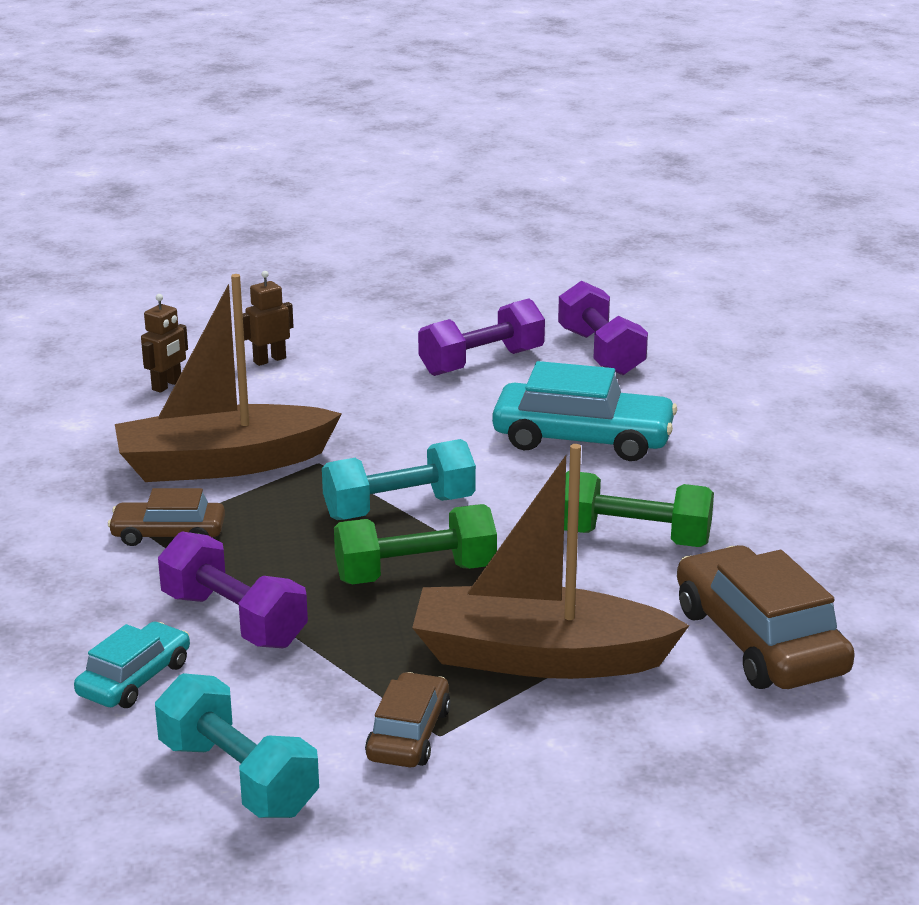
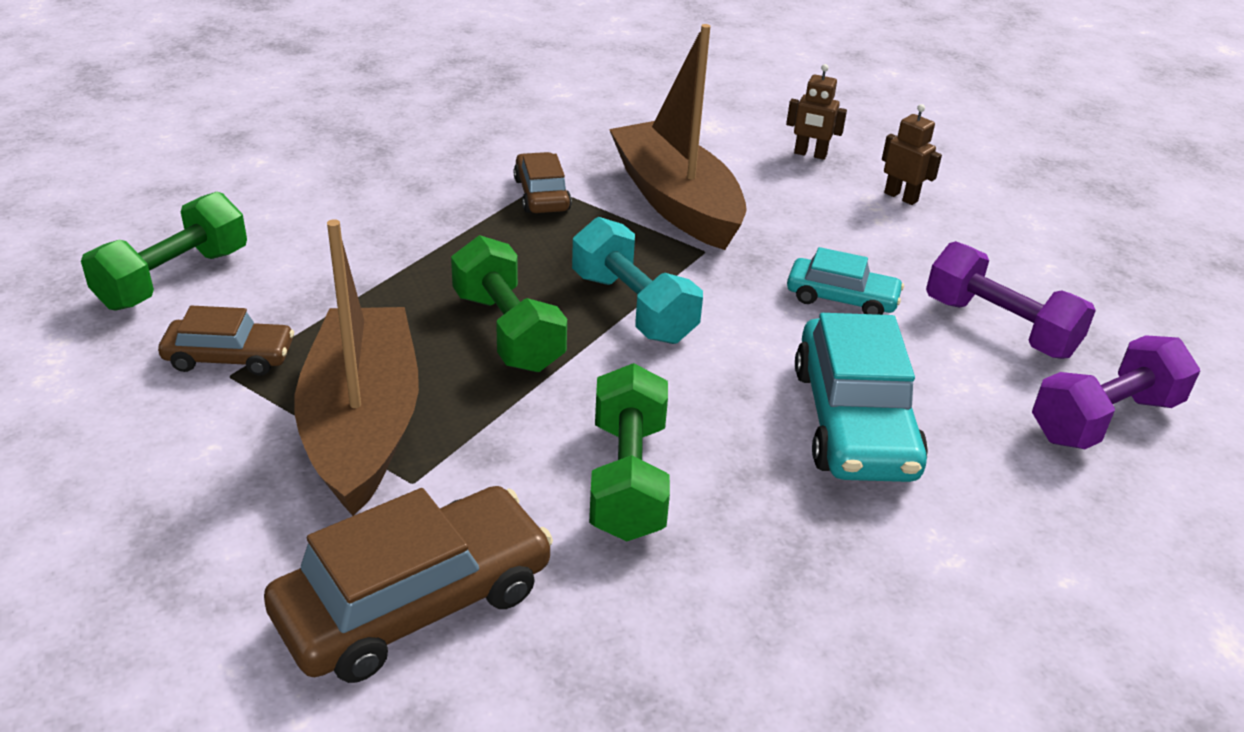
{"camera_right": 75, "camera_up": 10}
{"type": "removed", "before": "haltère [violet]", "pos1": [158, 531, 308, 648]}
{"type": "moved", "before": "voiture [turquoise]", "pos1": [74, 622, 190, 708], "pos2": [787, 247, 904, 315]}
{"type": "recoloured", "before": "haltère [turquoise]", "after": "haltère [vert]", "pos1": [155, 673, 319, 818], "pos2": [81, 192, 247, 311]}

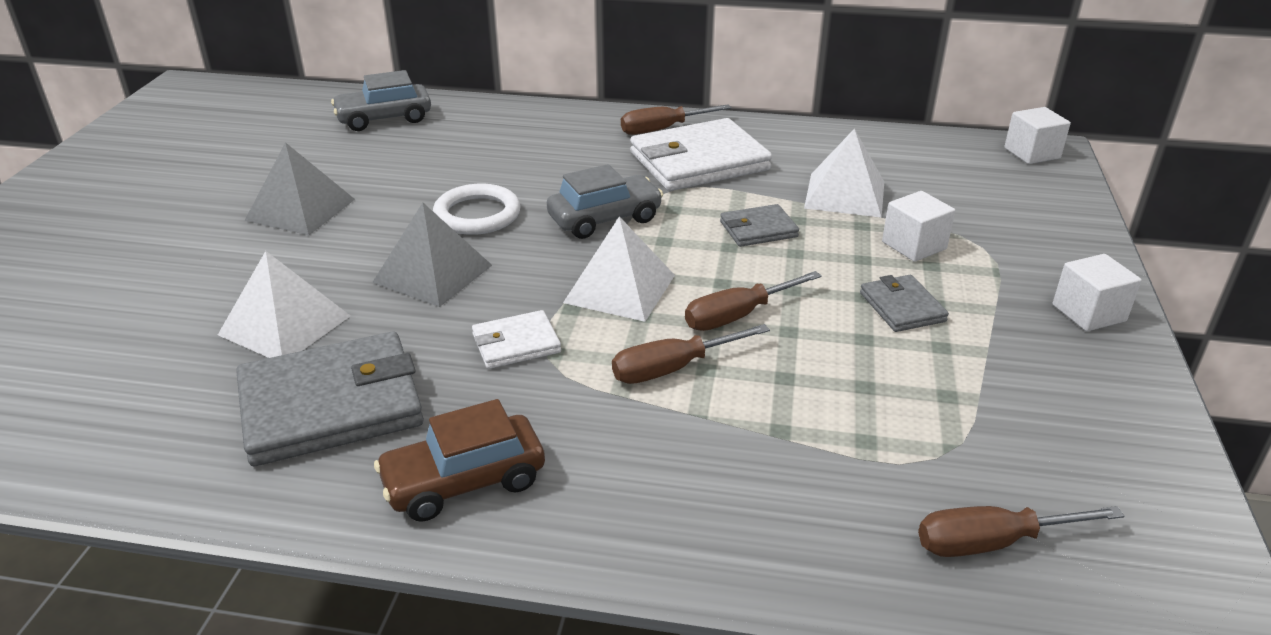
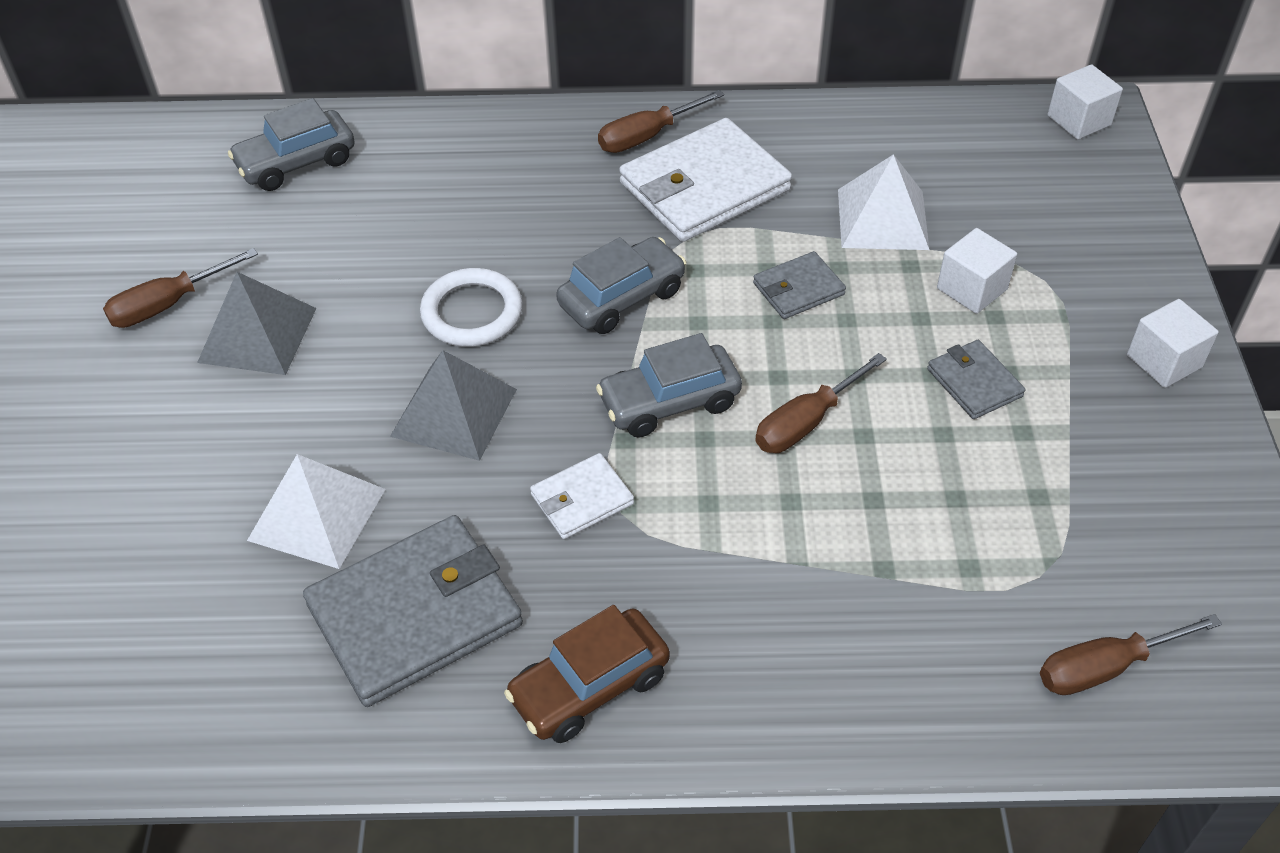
{"camera_right": -10, "camera_up": 15}
{"type": "replaced", "before": "pyramide [blanc]", "after": "voiture [gris]", "pos1": [563, 216, 675, 322], "pos2": [596, 333, 742, 438]}
{"type": "moved", "before": "tournevis [marron]", "pos1": [612, 324, 770, 384], "pos2": [103, 248, 258, 328]}

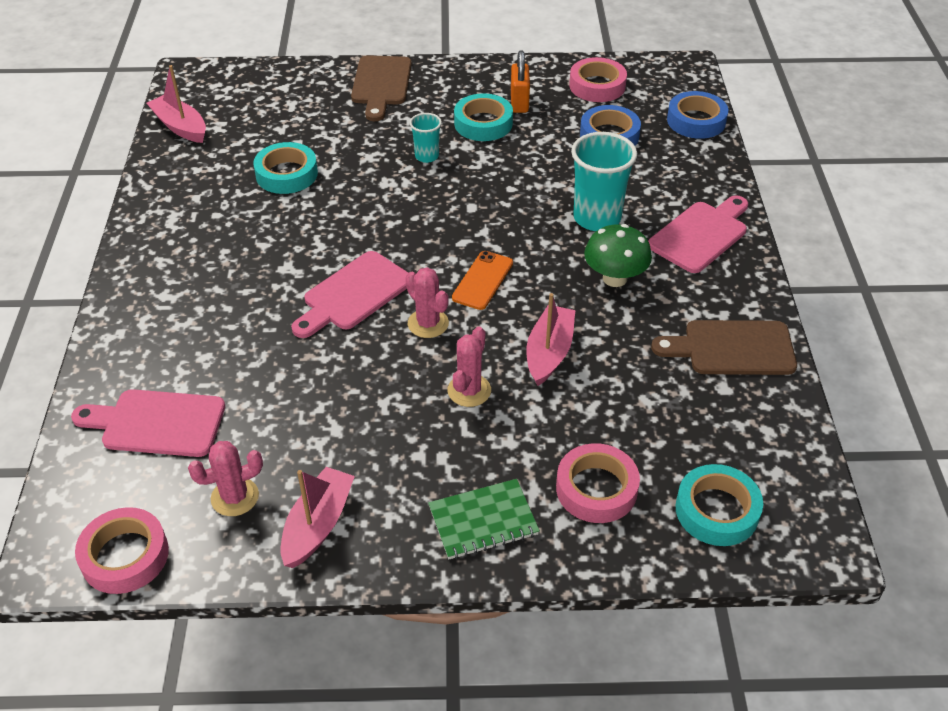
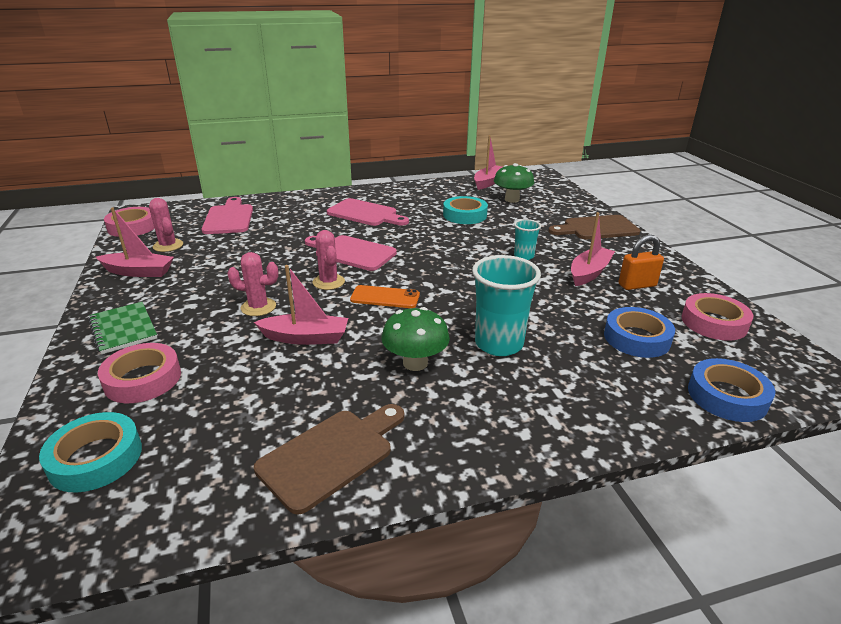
{"camera_right": 75, "camera_up": -15}
{"type": "replaced", "before": "ruban adhésif [turquoise]", "after": "bateau [rose]", "pos1": [454, 93, 513, 141], "pos2": [571, 212, 615, 286]}
{"type": "moved", "before": "planche à découper [rose]", "pos1": [648, 195, 748, 273], "pos2": [327, 198, 409, 226]}
{"type": "turned", "before": "cactus [rose]", "pos1": [405, 267, 449, 338], "pos2": [313, 230, 345, 290], "turn": -60}
{"type": "turned", "before": "planche à découper [marron]", "pos1": [651, 320, 797, 375], "pos2": [254, 404, 404, 515], "turn": 60}
{"type": "added", "after": "champignon [vert]", "pos2": [494, 163, 534, 203]}

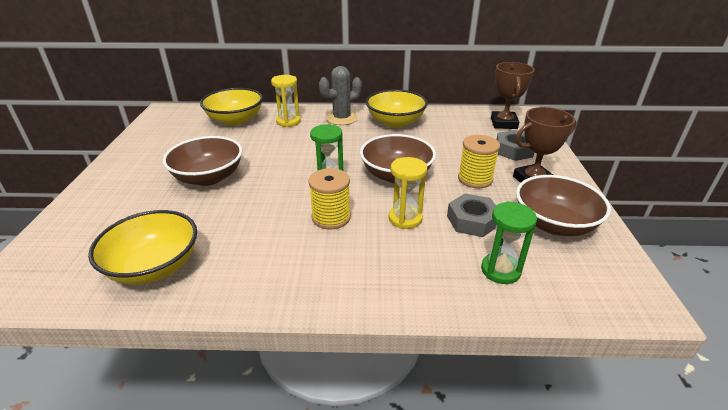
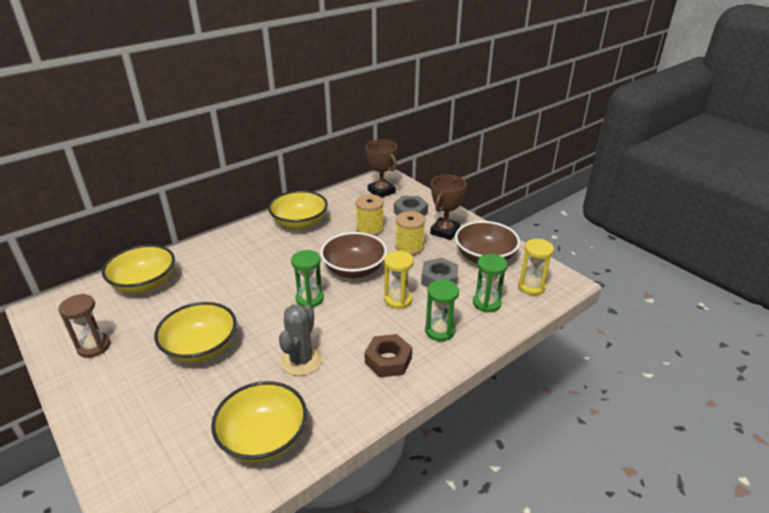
{"camera_right": -40, "camera_up": 0}
{"type": "moved", "before": "cactus [gris]", "pos1": [319, 66, 362, 125], "pos2": [279, 304, 322, 376]}
{"type": "moved", "before": "sablier [jaune]", "pos1": [271, 75, 301, 127], "pos2": [518, 239, 554, 295]}
{"type": "recoloured", "before": "bol [marron]", "after": "bol [jaune]", "pos1": [163, 136, 242, 186], "pos2": [154, 302, 237, 363]}
{"type": "moved", "before": "bobine [jaune]", "pos1": [308, 168, 351, 229], "pos2": [356, 194, 384, 236]}
{"type": "added", "after": "sablier [vert]", "pos2": [425, 280, 459, 341]}
{"type": "added", "after": "sablier [marron]", "pos2": [58, 294, 110, 358]}
{"type": "added", "after": "écrou [marron]", "pos2": [364, 334, 412, 378]}

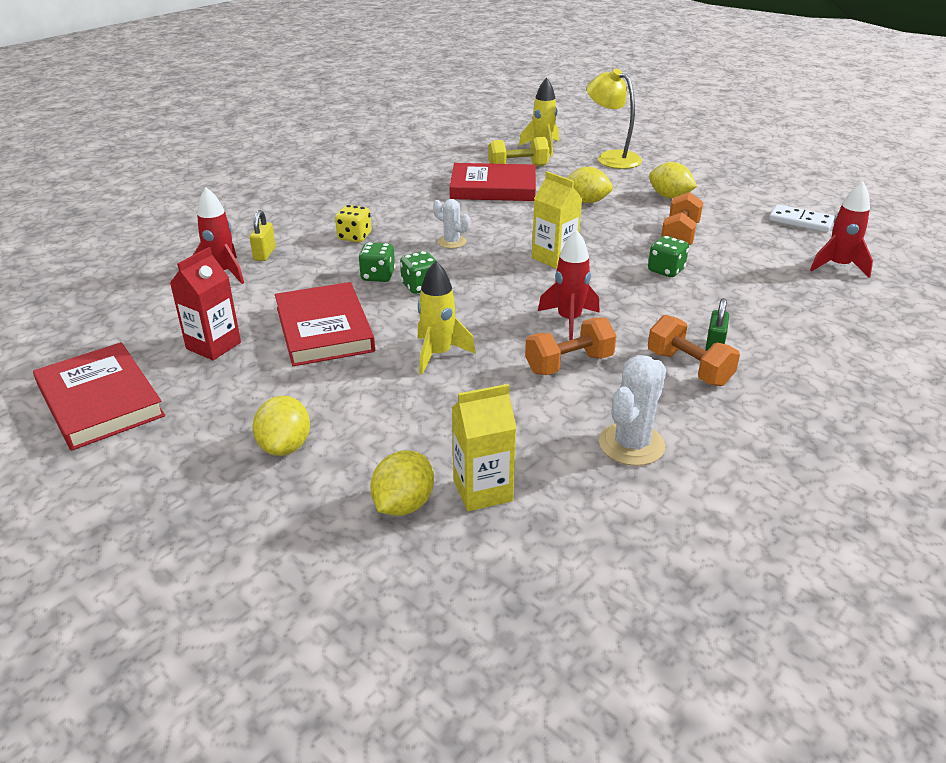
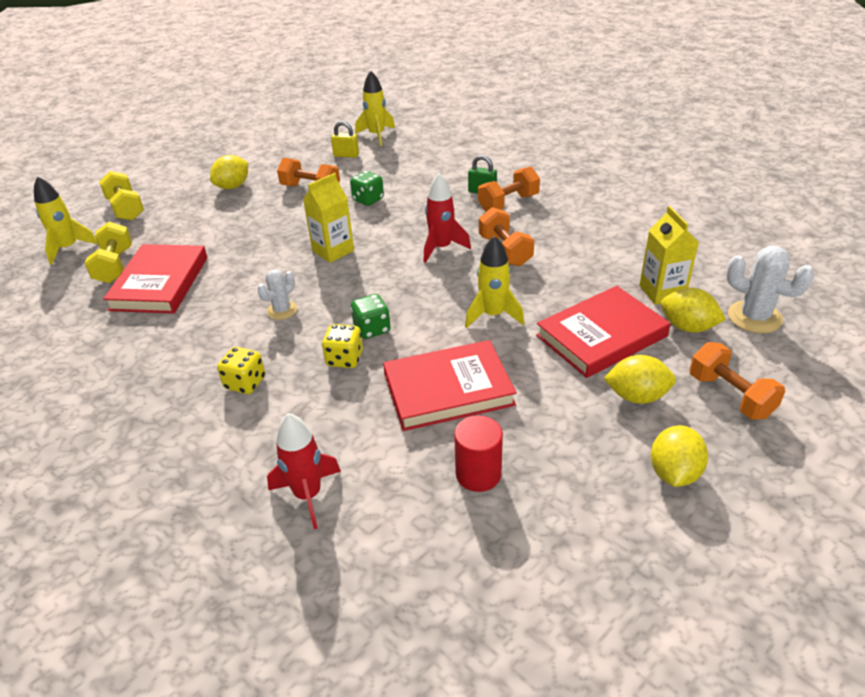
{"camera_right": -85, "camera_up": 5}
{"type": "replaced", "before": "lampe [jaune]", "after": "haltère [jaune]", "pos1": [587, 69, 642, 169], "pos2": [99, 171, 144, 220]}
{"type": "moved", "before": "citron [jaune]", "pos1": [566, 167, 613, 203], "pos2": [651, 425, 708, 487]}
{"type": "recoloured", "before": "fusée [rouge]", "after": "fusée [jaune]", "pos1": [810, 182, 873, 278], "pos2": [355, 71, 395, 146]}
{"type": "removed", "before": "domino [blanc]", "pos1": [769, 204, 835, 233]}
{"type": "moved", "before": "cadenas [jaune]", "pos1": [250, 210, 276, 261], "pos2": [331, 121, 359, 158]}
{"type": "recoloured", "before": "dé [vert]", "after": "dé [jaune]", "pos1": [358, 242, 396, 282], "pos2": [322, 324, 363, 368]}
{"type": "replaced", "before": "brique de lait [rouge]", "after": "cylindre [rouge]", "pos1": [170, 247, 241, 360], "pos2": [454, 415, 503, 492]}
{"type": "moved", "before": "livre [rouge]", "pos1": [33, 342, 165, 451], "pos2": [536, 286, 671, 378]}
{"type": "moved", "before": "cactus [blanc]", "pos1": [599, 355, 666, 466], "pos2": [726, 246, 814, 333]}
{"type": "added", "after": "haltère [orange]", "pos2": [689, 342, 785, 419]}

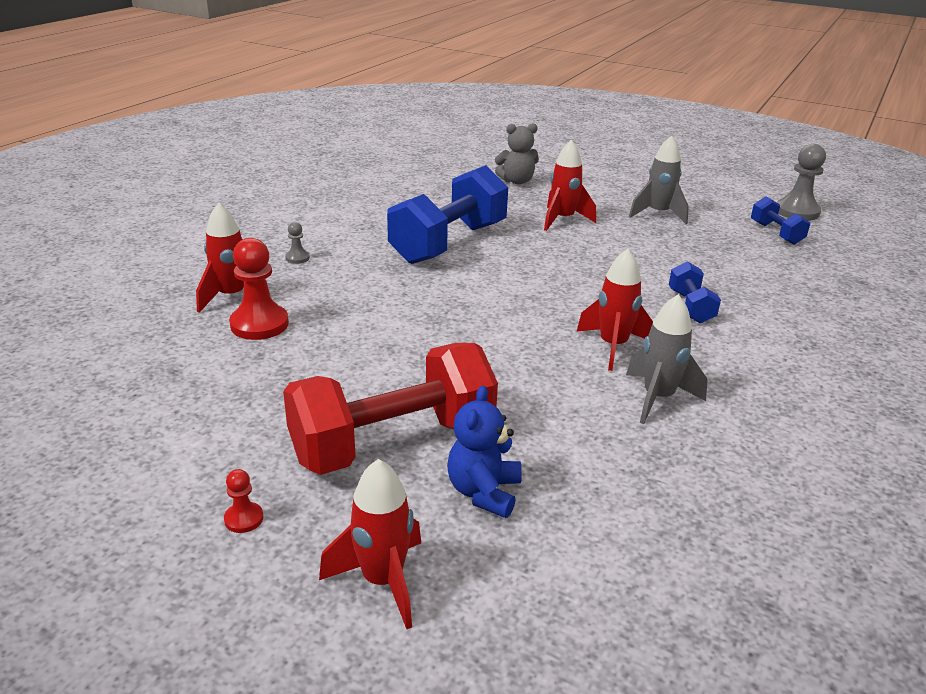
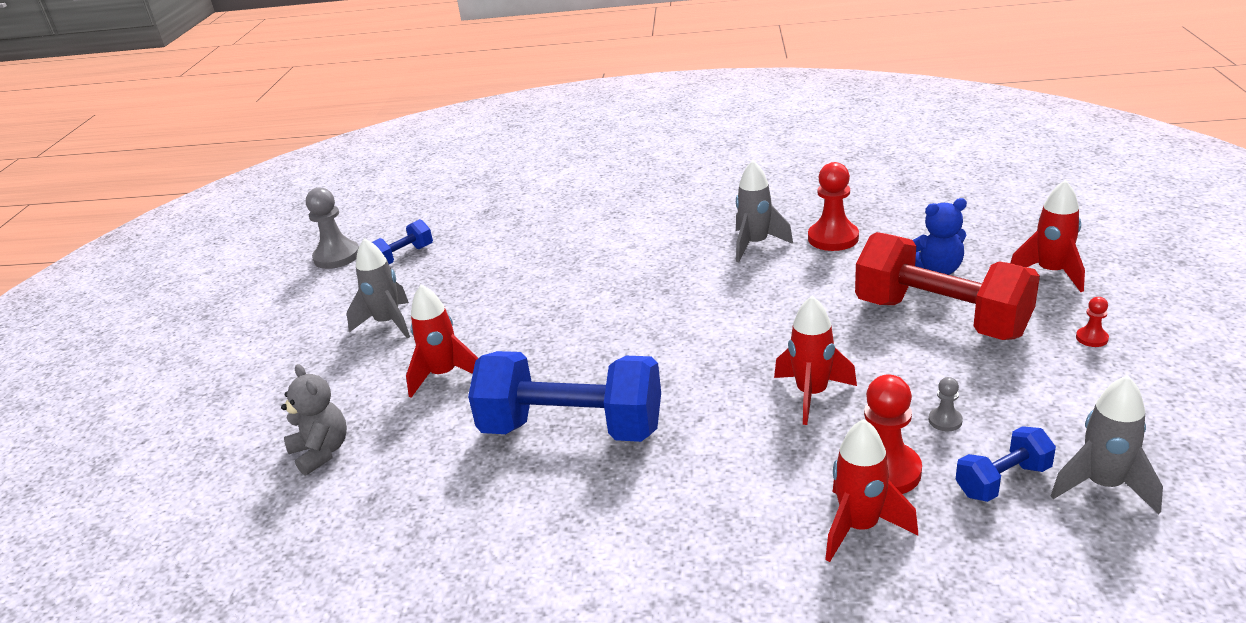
{"camera_right": -110, "camera_up": 0}
{"type": "moved", "before": "pion [gris]", "pos1": [285, 222, 310, 264], "pos2": [929, 377, 963, 431]}
{"type": "moved", "before": "fusée [rouge]", "pos1": [576, 249, 653, 371], "pos2": [774, 296, 857, 425]}
{"type": "moved", "before": "haltère [bleu]", "pos1": [669, 261, 721, 323], "pos2": [955, 426, 1056, 502]}
{"type": "added", "after": "pion [rouge]", "pos2": [808, 162, 859, 251]}
{"type": "added", "after": "fusée [gris]", "pos2": [1051, 375, 1163, 514]}

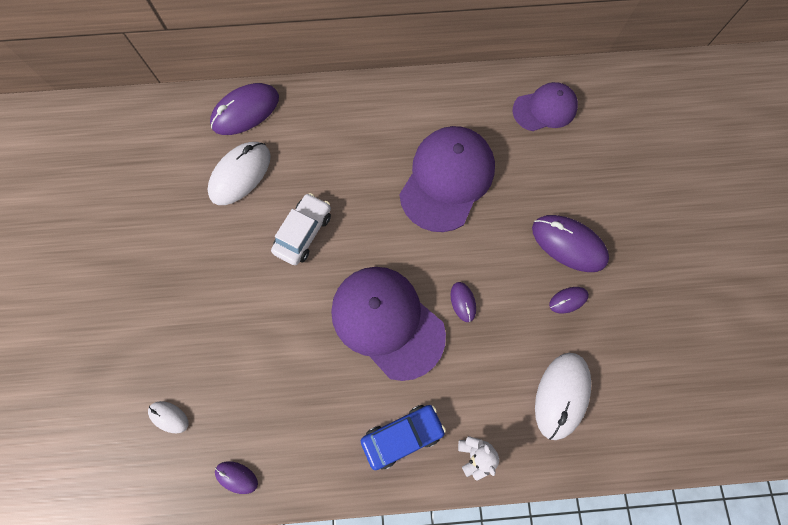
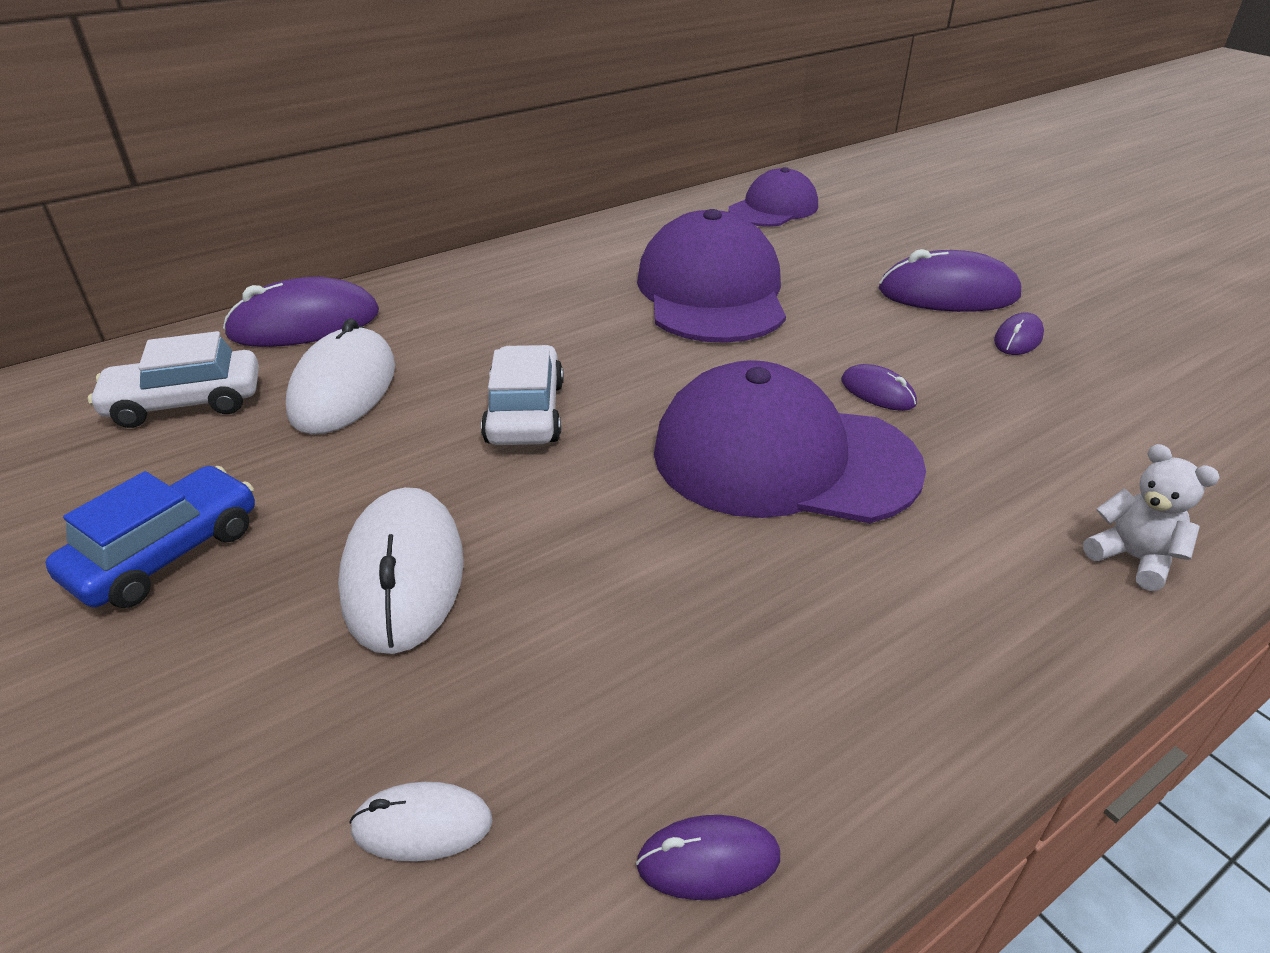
{"camera_right": -30, "camera_up": -35}
{"type": "turned", "before": "souris [violet]", "pos1": [210, 83, 279, 135], "pos2": [223, 277, 379, 347], "turn": 45}
{"type": "moved", "before": "souris [blanc]", "pos1": [535, 353, 591, 440], "pos2": [338, 487, 464, 654]}
{"type": "moved", "before": "voiture [bleu]", "pos1": [361, 405, 446, 470], "pos2": [45, 466, 255, 608]}
{"type": "added", "after": "voiture [blanc]", "pos2": [88, 331, 259, 428]}

